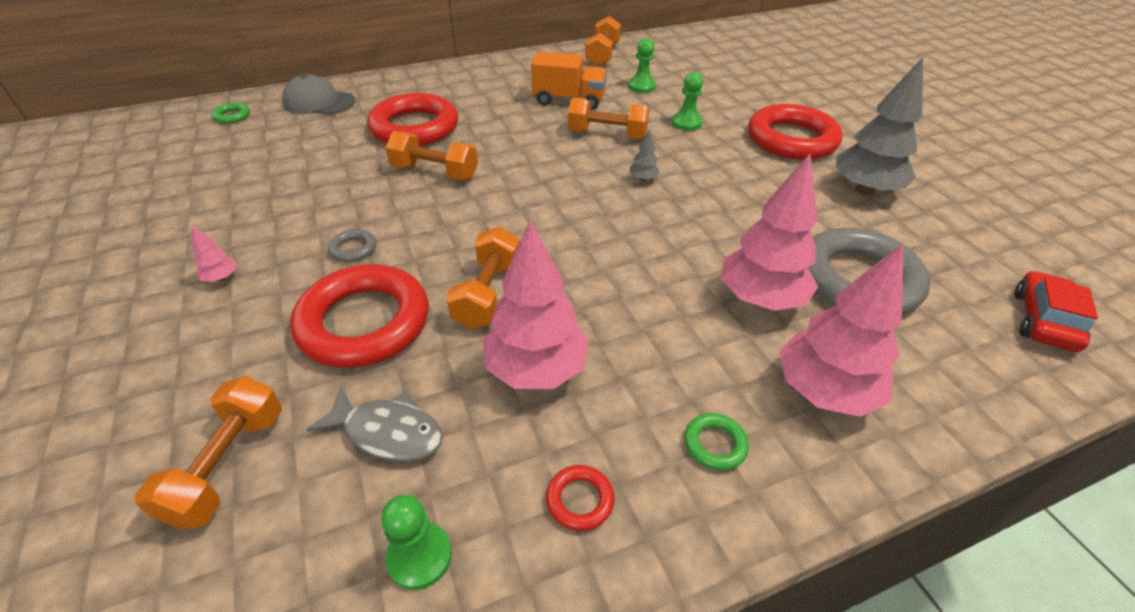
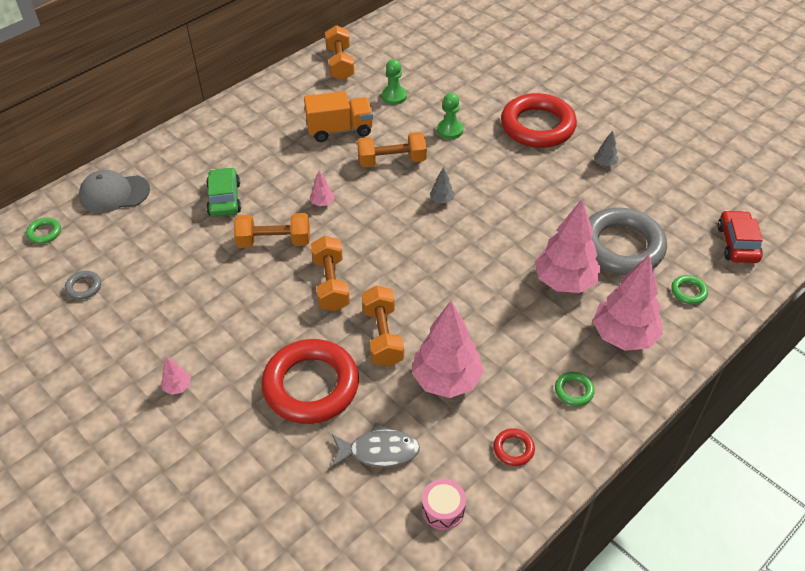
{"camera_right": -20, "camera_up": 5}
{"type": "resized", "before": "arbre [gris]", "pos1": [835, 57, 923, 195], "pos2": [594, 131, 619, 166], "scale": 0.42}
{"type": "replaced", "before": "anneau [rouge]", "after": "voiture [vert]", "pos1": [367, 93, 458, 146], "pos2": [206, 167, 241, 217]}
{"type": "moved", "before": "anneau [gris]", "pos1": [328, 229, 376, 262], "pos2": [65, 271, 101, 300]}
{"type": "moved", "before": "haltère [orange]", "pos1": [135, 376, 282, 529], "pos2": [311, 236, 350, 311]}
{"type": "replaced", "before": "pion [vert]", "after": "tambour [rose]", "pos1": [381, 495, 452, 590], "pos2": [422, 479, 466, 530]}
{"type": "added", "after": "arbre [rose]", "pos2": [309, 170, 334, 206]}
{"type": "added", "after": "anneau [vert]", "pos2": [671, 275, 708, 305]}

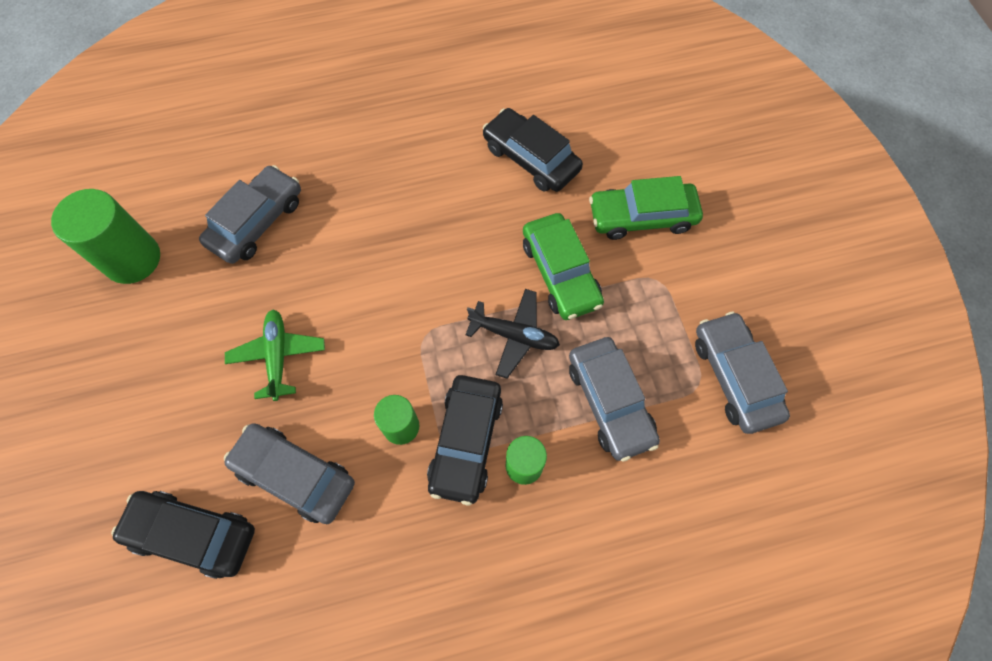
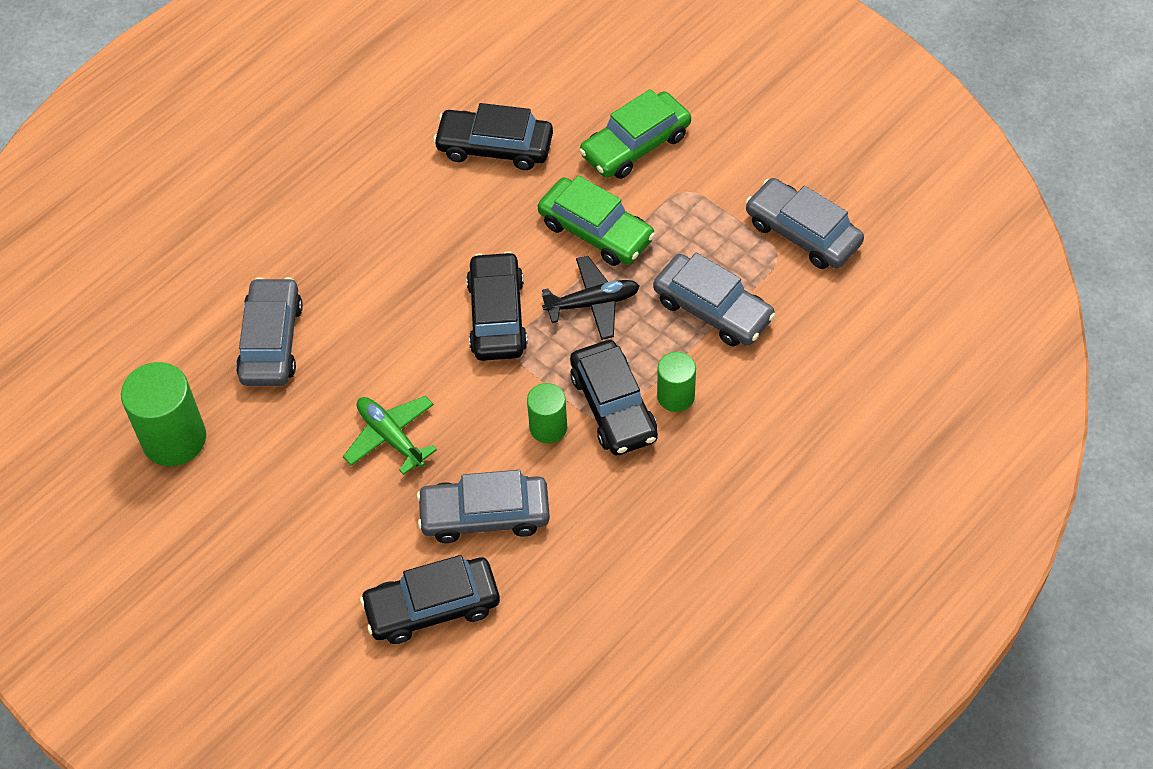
{"camera_right": -30, "camera_up": -10}
{"type": "added", "after": "voiture [noir]", "pos2": [466, 251, 528, 361]}

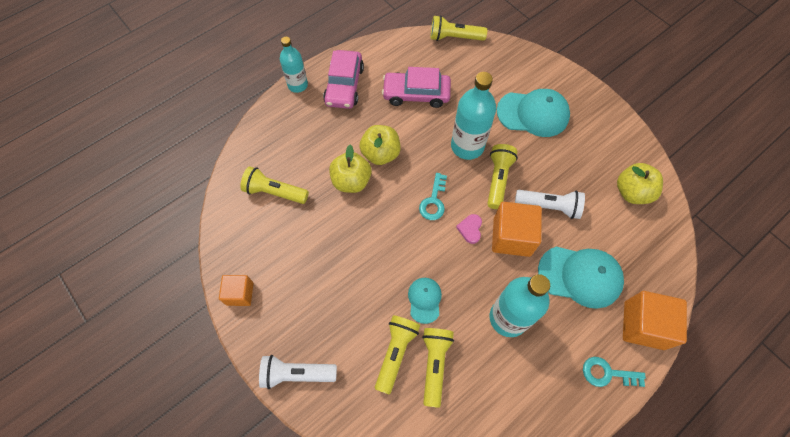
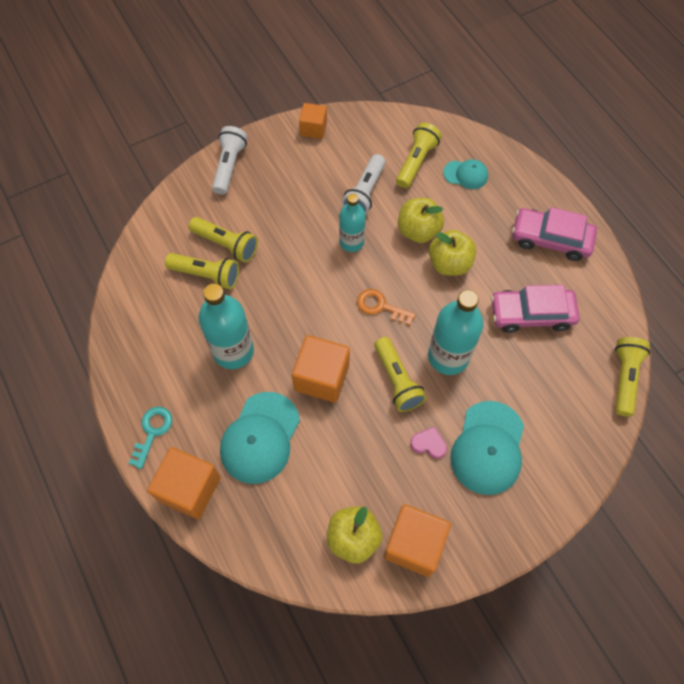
{"camera_right": 100, "camera_up": 0}
{"type": "moved", "before": "bouteille [turquoise]", "pos1": [280, 37, 308, 93], "pos2": [339, 194, 366, 252]}
{"type": "turned", "before": "voiture [rose]", "pos1": [382, 67, 451, 108], "pos2": [491, 285, 580, 333], "turn": -105}
{"type": "turned", "before": "lampe de poche [jaune]", "pos1": [487, 144, 518, 209], "pos2": [374, 337, 427, 412], "turn": 45}
{"type": "recoloured", "before": "clé [turquoise]", "after": "clé [orange]", "pos1": [419, 173, 447, 220], "pos2": [357, 289, 416, 325]}
{"type": "moved", "before": "lampe de poche [blanc]", "pos1": [515, 190, 585, 219], "pos2": [342, 154, 385, 214]}
{"type": "moved", "before": "cœur [rose]", "pos1": [456, 214, 482, 244], "pos2": [410, 427, 447, 459]}
{"type": "moved", "before": "casquette [turquoise]", "pos1": [408, 278, 442, 324], "pos2": [443, 159, 488, 189]}
{"type": "added", "after": "cube [orange]", "pos2": [384, 504, 451, 577]}

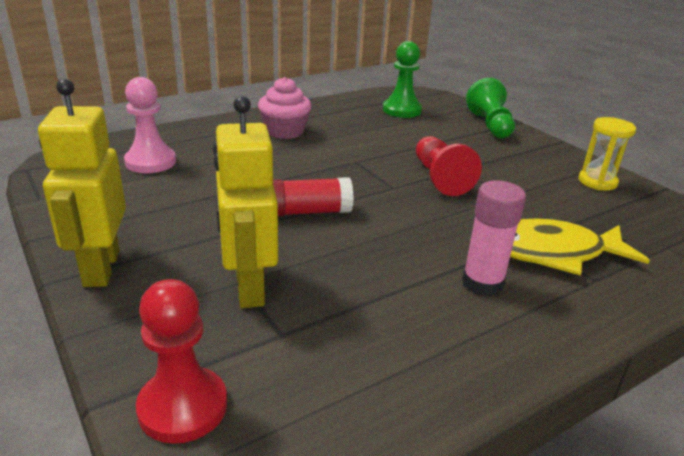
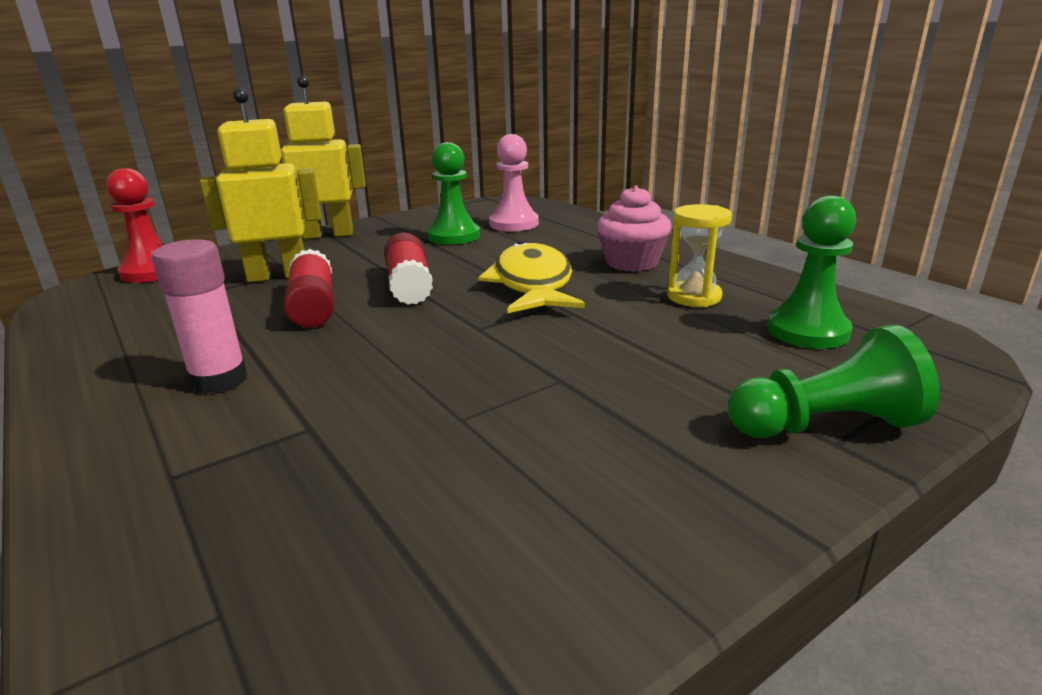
{"camera_right": 90, "camera_up": -5}
{"type": "moved", "before": "sablier [jaune]", "pos1": [578, 117, 636, 190], "pos2": [667, 204, 732, 307]}
{"type": "removed", "before": "pion [rouge]", "pos1": [416, 136, 482, 196]}
{"type": "moved", "before": "poisson [jaune]", "pos1": [510, 219, 650, 276], "pos2": [478, 241, 585, 313]}
{"type": "added", "after": "pion [vert]", "pos2": [428, 142, 480, 245]}
{"type": "added", "after": "bâton de colle [rouge]", "pos2": [284, 249, 334, 328]}

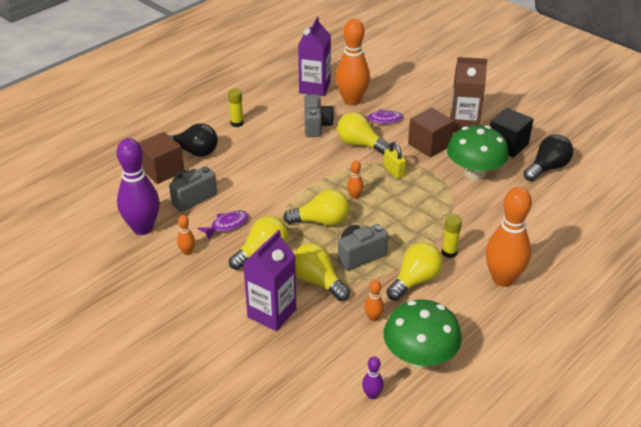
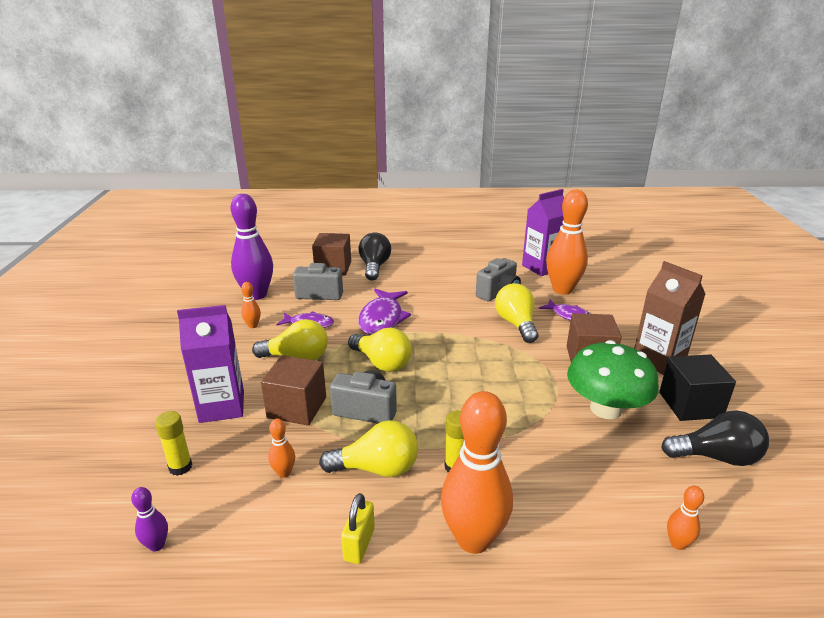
{"camera_right": 45, "camera_up": -10}
{"type": "moved", "before": "bâton de colle [jaune]", "pos1": [228, 88, 244, 127], "pos2": [155, 411, 192, 476]}
{"type": "turned", "before": "ampoule [noir]", "pos1": [169, 123, 218, 157], "pos2": [358, 232, 391, 281], "turn": -150}
{"type": "moved", "before": "cadenas [jaune]", "pos1": [384, 142, 406, 179], "pos2": [341, 493, 375, 564]}
{"type": "moved", "before": "quille [orange]", "pos1": [347, 160, 364, 199], "pos2": [667, 486, 704, 550]}
{"type": "replaced", "before": "ampoule [jaune]", "after": "cube [marron]", "pos1": [294, 243, 350, 301], "pos2": [261, 355, 326, 426]}
{"type": "removed", "before": "champignon [vert]", "pos1": [383, 299, 462, 368]}
{"type": "added", "after": "poisson [violet]", "pos2": [358, 289, 411, 335]}

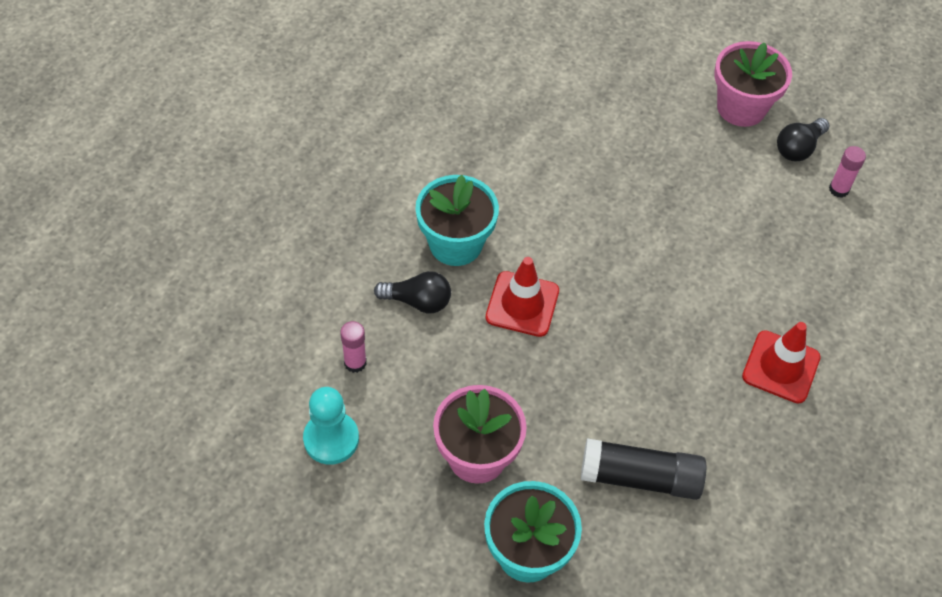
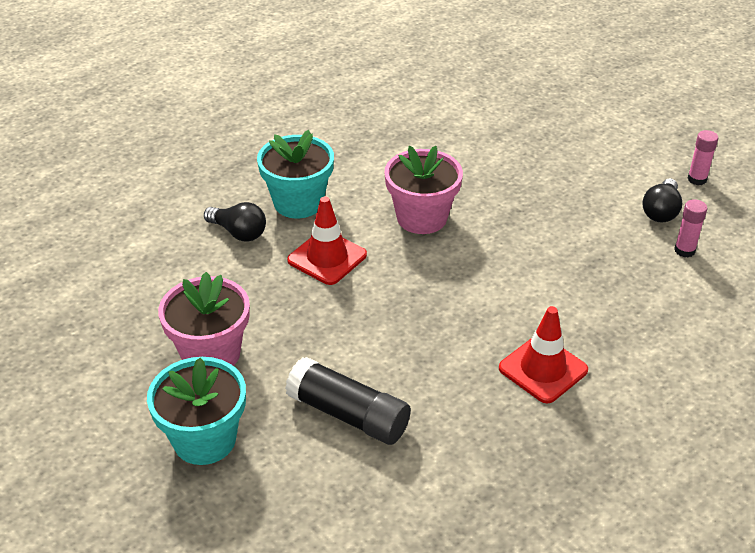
{"camera_right": 25, "camera_up": -15}
{"type": "moved", "before": "pot de fleurs [rose]", "pos1": [715, 41, 792, 127], "pos2": [384, 146, 463, 234]}
{"type": "turned", "before": "ampoule [noir]", "pos1": [777, 118, 830, 162], "pos2": [642, 179, 682, 222], "turn": -45}
{"type": "moved", "before": "bâton de colle [rose]", "pos1": [340, 321, 367, 373], "pos2": [687, 130, 718, 185]}
{"type": "removed", "before": "pion [turquoise]", "pos1": [303, 387, 359, 465]}

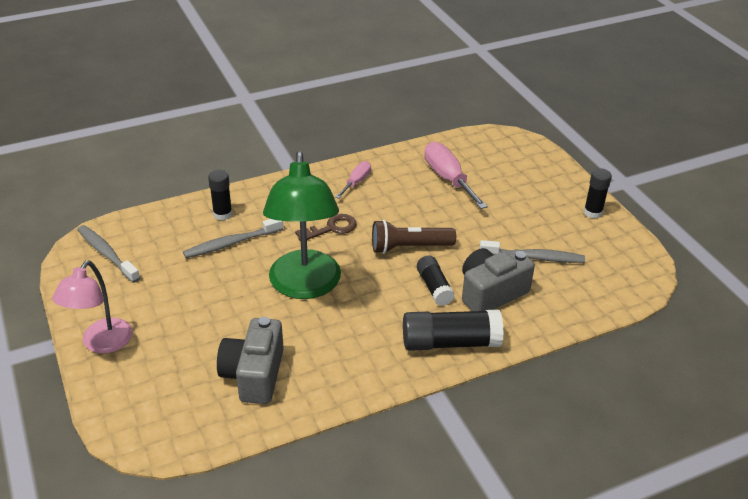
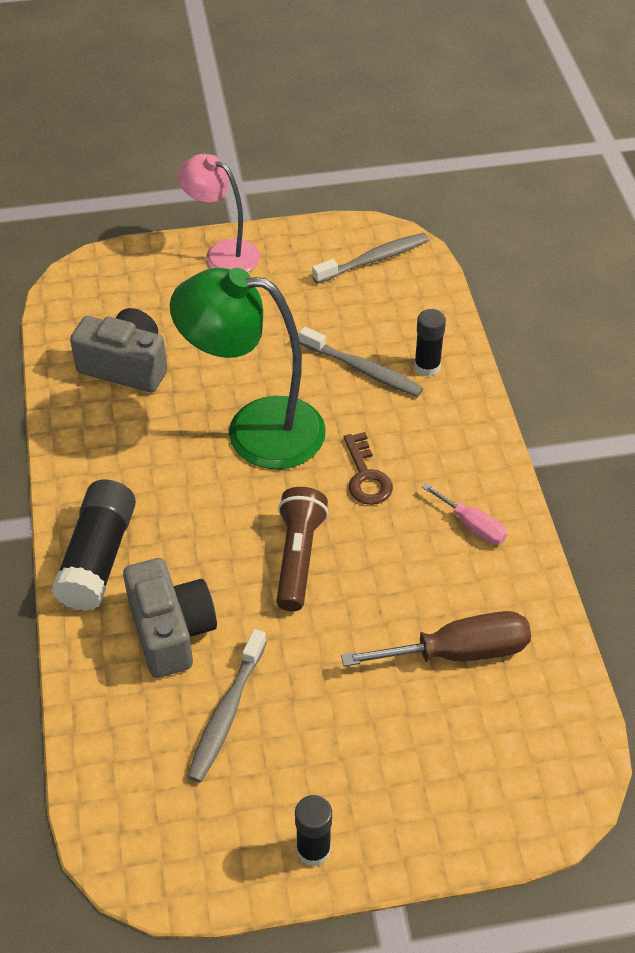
{"camera_right": 105, "camera_up": 10}
{"type": "recoloured", "before": "tournevis [rose]", "after": "tournevis [marron]", "pos1": [424, 142, 488, 209], "pos2": [341, 611, 531, 666]}
{"type": "turned", "before": "brosse à dents [gris]", "pos1": [183, 219, 283, 258], "pos2": [299, 327, 424, 397], "turn": 135}
{"type": "removed", "before": "bâton de colle [noir]", "pos1": [417, 256, 455, 306]}

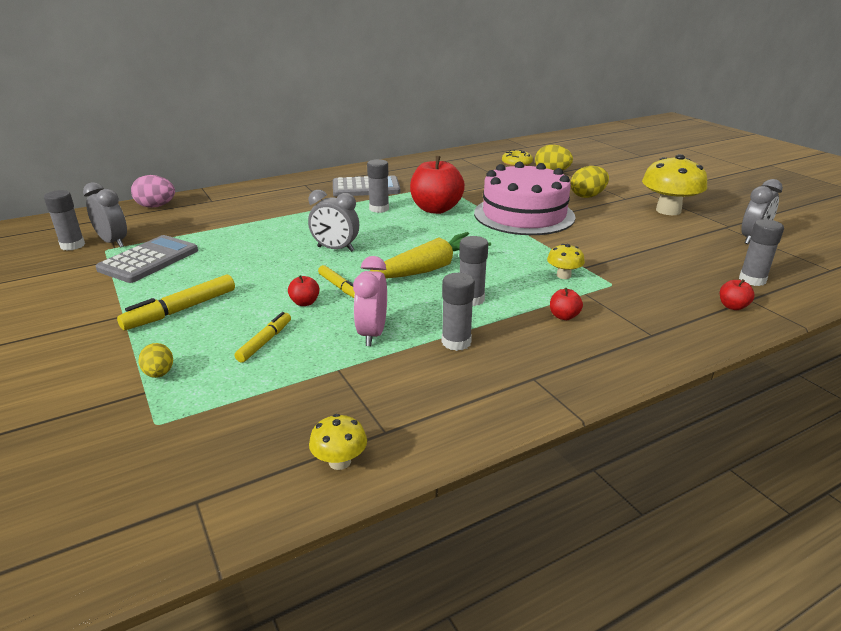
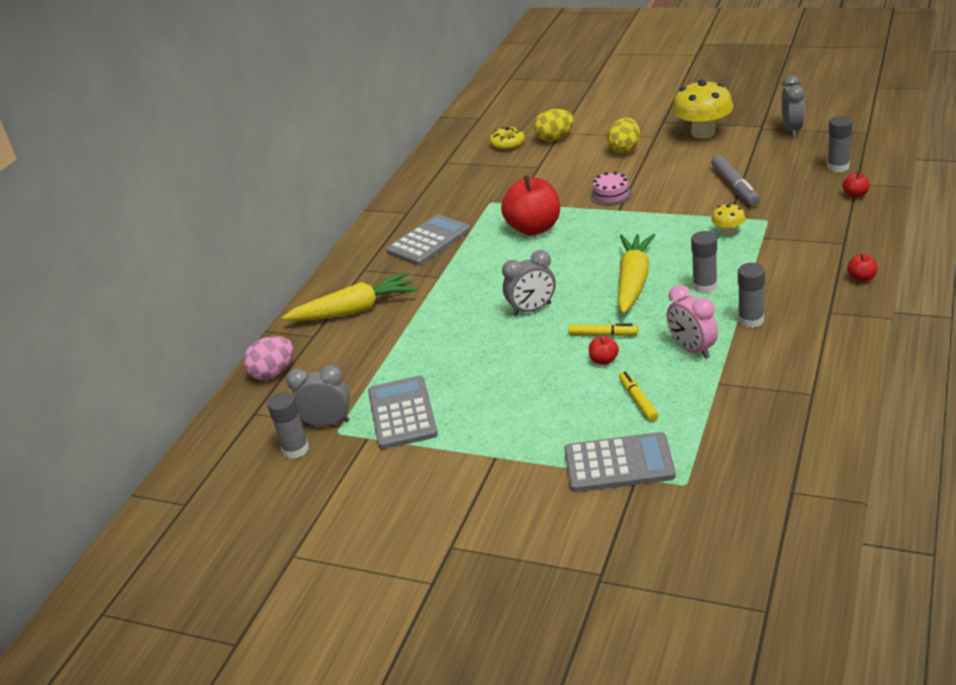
{"camera_right": -35, "camera_up": 5}
{"type": "removed", "before": "bâton de colle [gris]", "pos1": [367, 159, 389, 213]}
{"type": "resized", "before": "gâteau [rose]", "pos1": [474, 162, 575, 235], "pos2": [590, 172, 632, 206], "scale": 0.41}
{"type": "removed", "before": "feutre [jaune]", "pos1": [117, 275, 235, 330]}
{"type": "moved", "before": "pomme [rouge]", "pos1": [550, 288, 583, 320], "pos2": [847, 254, 877, 282]}
{"type": "replaced", "before": "œuf [jaune]", "after": "calculatrice [gris]", "pos1": [138, 343, 173, 378], "pos2": [564, 432, 676, 492]}
{"type": "removed", "before": "champignon [jaune]", "pos1": [309, 414, 367, 470]}
{"type": "added", "after": "feutre [gris]", "pos2": [711, 155, 760, 206]}
{"type": "added", "after": "carotte [jaune]", "pos2": [282, 272, 417, 321]}

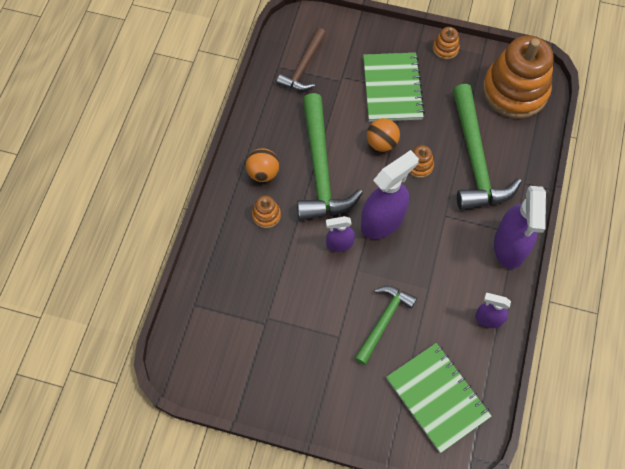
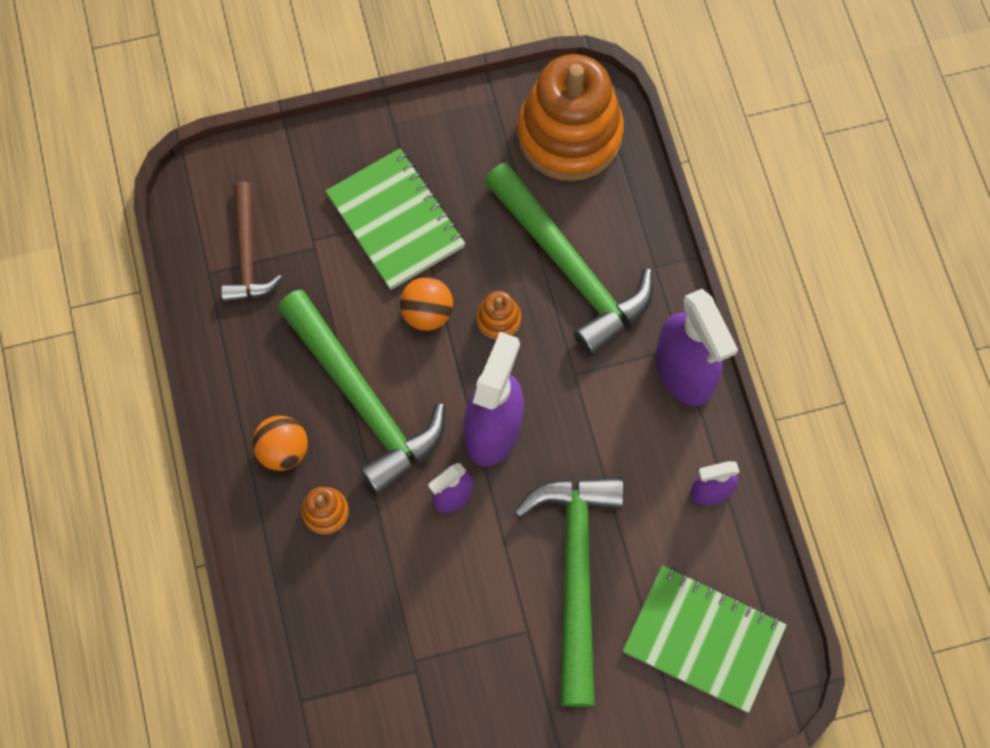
{"camera_right": -30, "camera_up": 5}
{"type": "removed", "before": "jouet à empiler [orange]", "pos1": [433, 27, 460, 60]}
{"type": "resized", "before": "marteau [vert]", "pos1": [355, 286, 417, 365], "pos2": [514, 477, 624, 707], "scale": 1.7}

